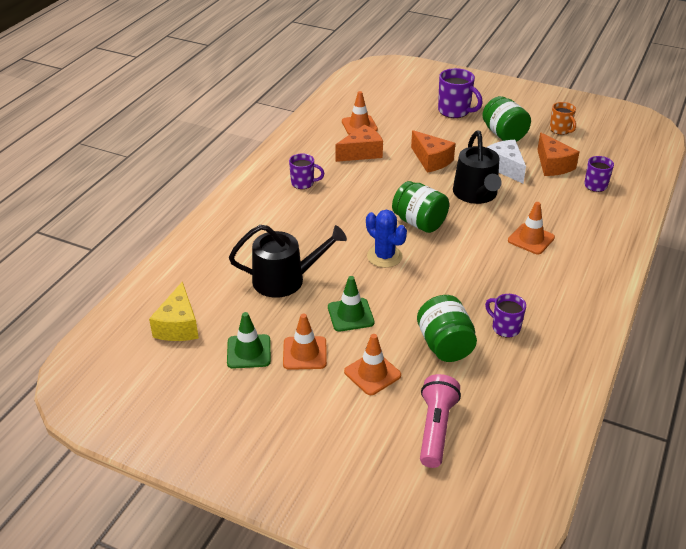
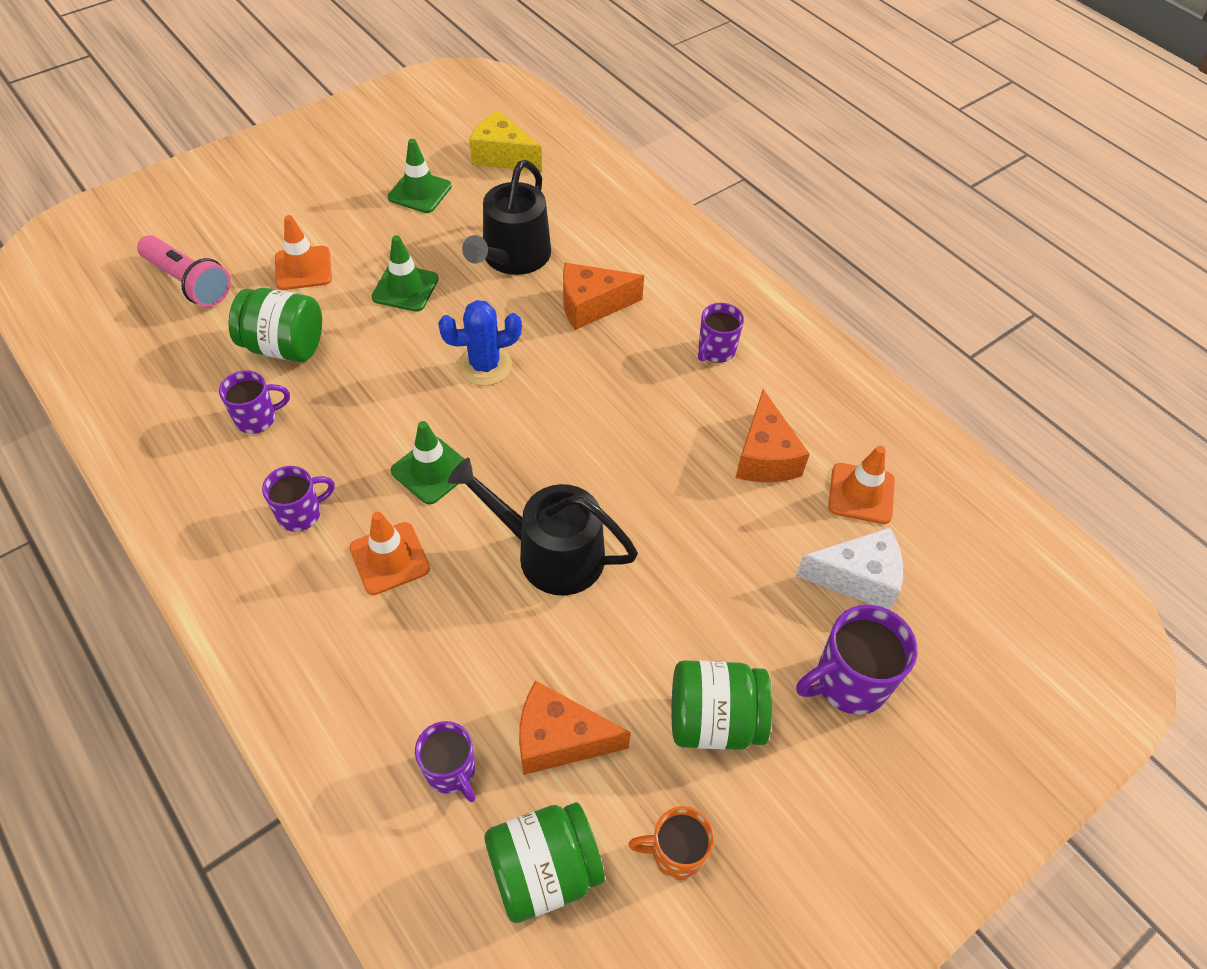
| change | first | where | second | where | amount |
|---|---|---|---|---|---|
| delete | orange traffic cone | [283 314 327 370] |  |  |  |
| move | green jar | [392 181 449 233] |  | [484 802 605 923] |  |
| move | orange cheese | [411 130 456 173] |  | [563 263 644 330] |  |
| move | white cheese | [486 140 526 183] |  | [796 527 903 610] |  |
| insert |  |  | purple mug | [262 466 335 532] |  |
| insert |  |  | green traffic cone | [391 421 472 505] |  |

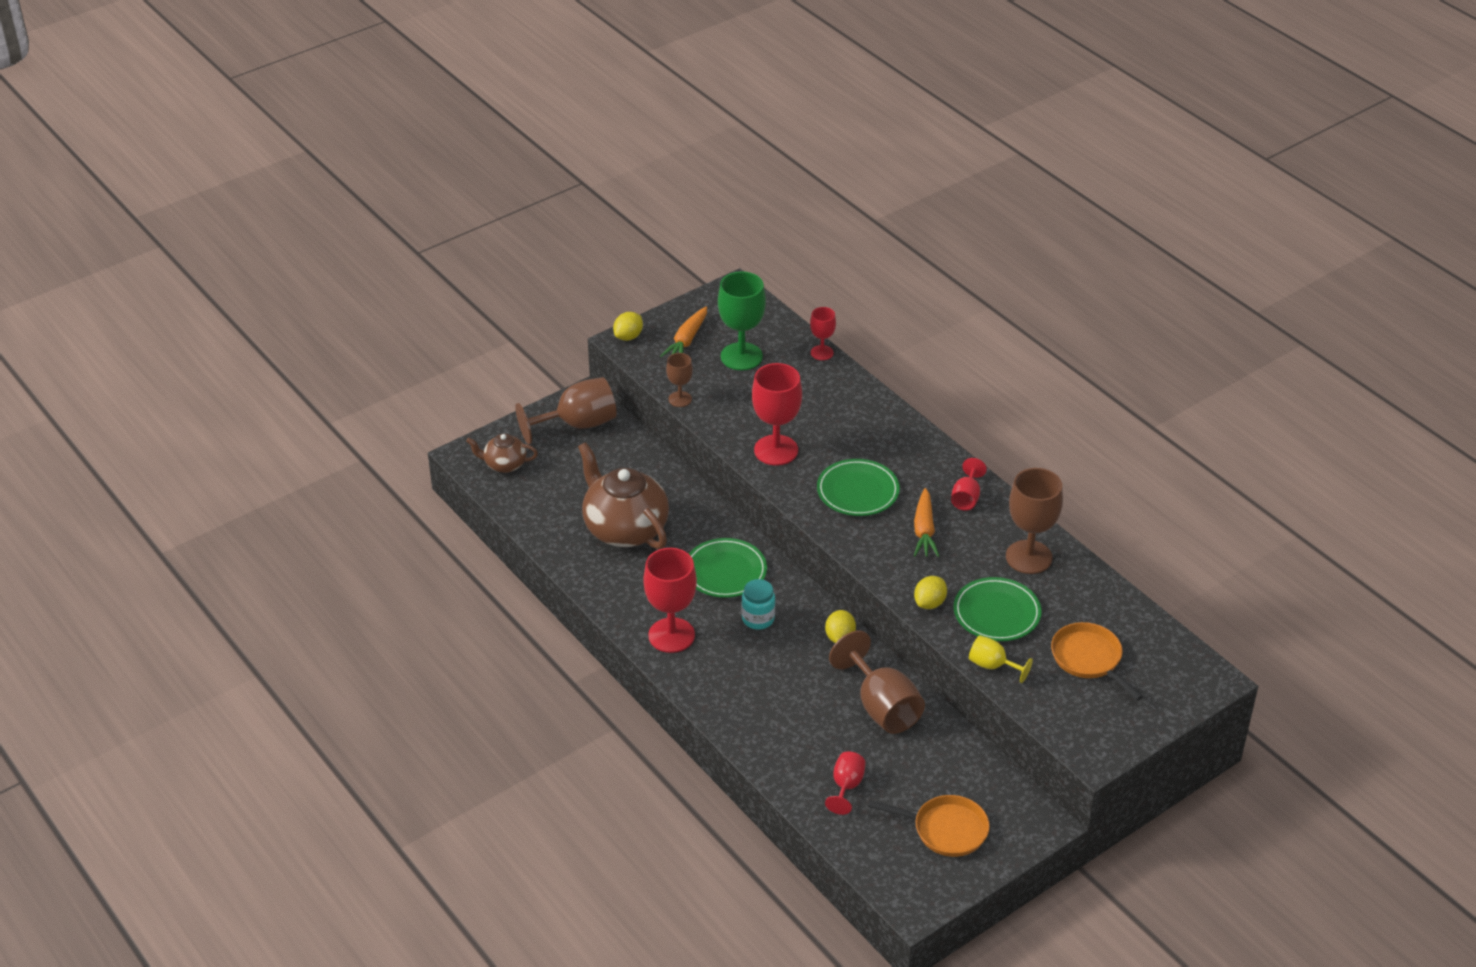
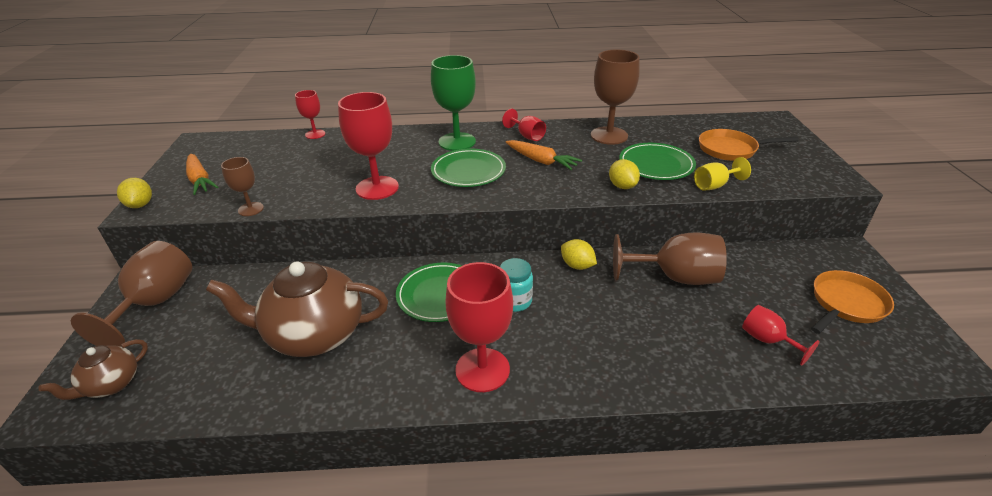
| change | first | where | second | where | amount |
|---|---|---|---|---|---|
| move | green goblet | [718 271 766 370] |  | [431 55 476 151] |  |

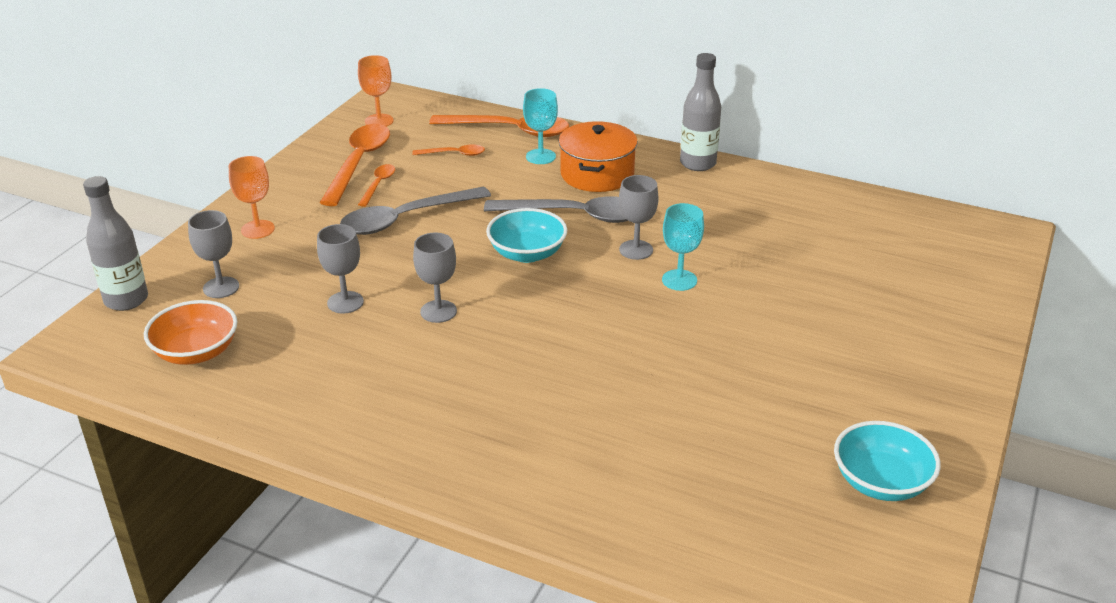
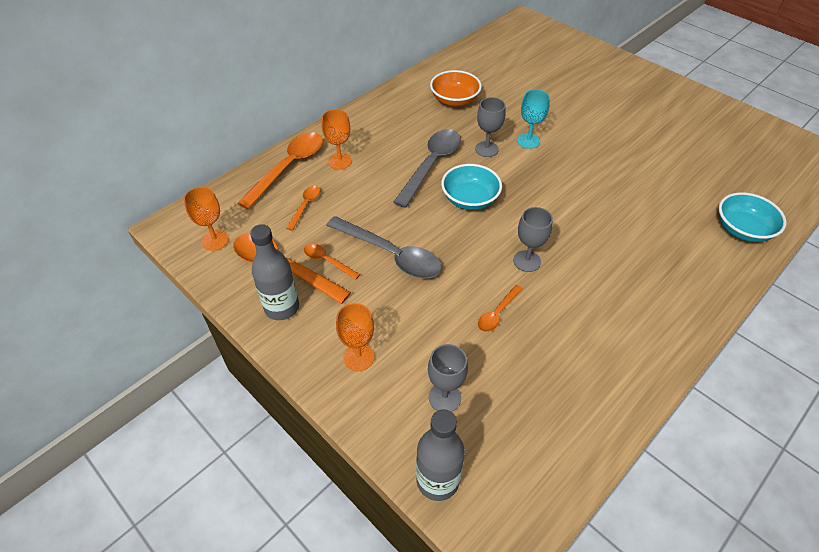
| change | first | where | second | where | amount |
|---|---|---|---|---|---|
| move | orange bowl | [144 300 237 365] |  | [430 70 482 107] |  |
| replace | grey goblet | [317 224 364 313] | orange spoon | [478 285 523 332] |  |
| rotate | grey spoon | [340 187 491 235] |  | [326 216 441 279] | 45 degrees counterclockwise |
| recolor | turquoise goblet | [523 88 558 164] | orange goblet | [322 109 352 170] |  |
| delete | orange pot | [559 121 638 192] |  |  |  |
| move | grey bottle | [680 53 721 171] |  | [250 224 299 320] |  |
| move | turquoise bowl | [834 421 941 501] |  | [719 192 786 242] |  |

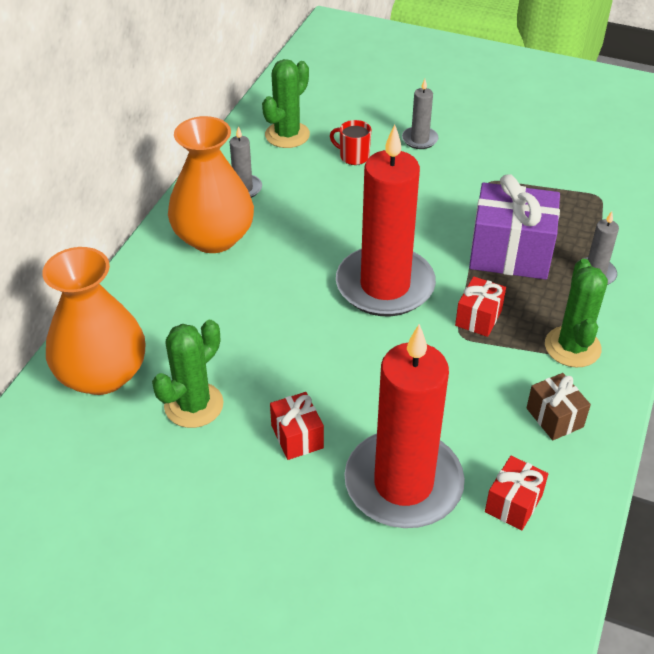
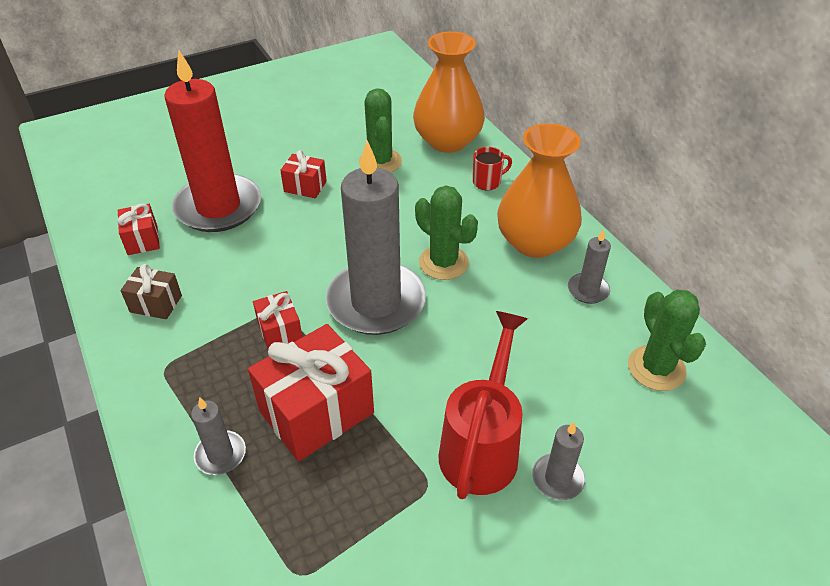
| change | first | where | second | where | amount |
|---|---|---|---|---|---|
| move | red mug | [330 120 371 165] |  | [473 147 512 190] |  |
| recolor | red candle | [336 124 436 316] | grey candle | [326 140 426 335] |  |
| recolor | purple gift | [469 174 560 280] | red gift | [248 324 374 461] |  |
| move | green cactus | [545 259 608 367] |  | [415 186 478 280] |  |
| insert |  |  | red watering can | [438 311 528 499] |  |

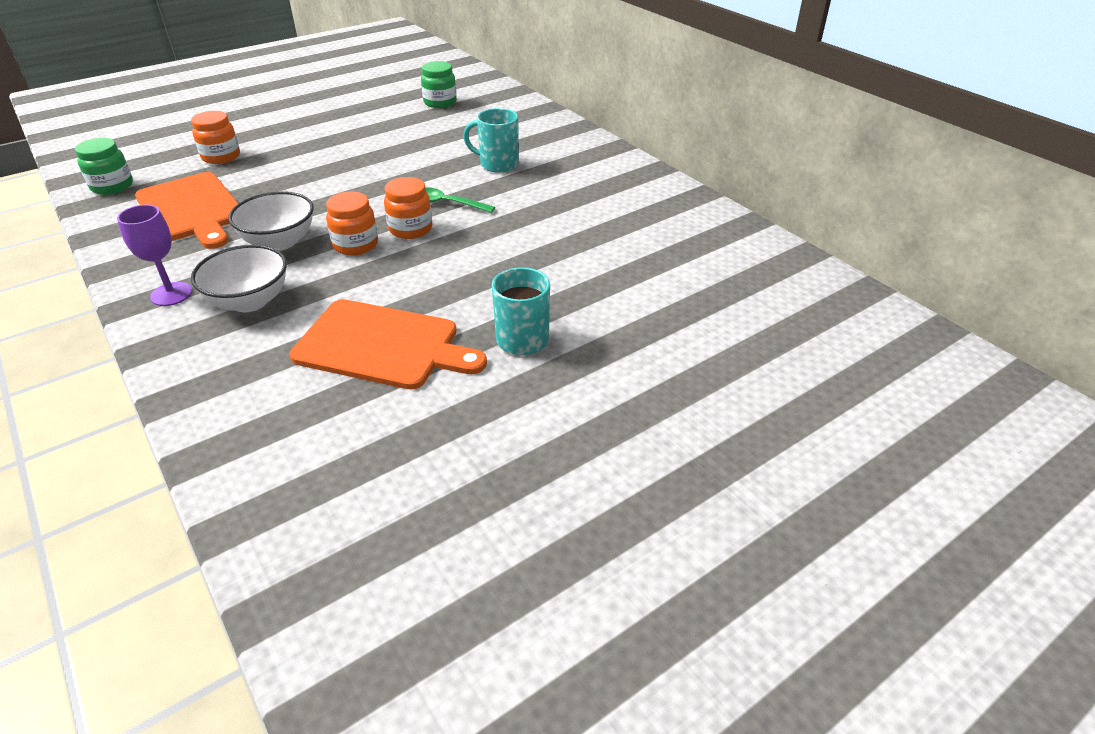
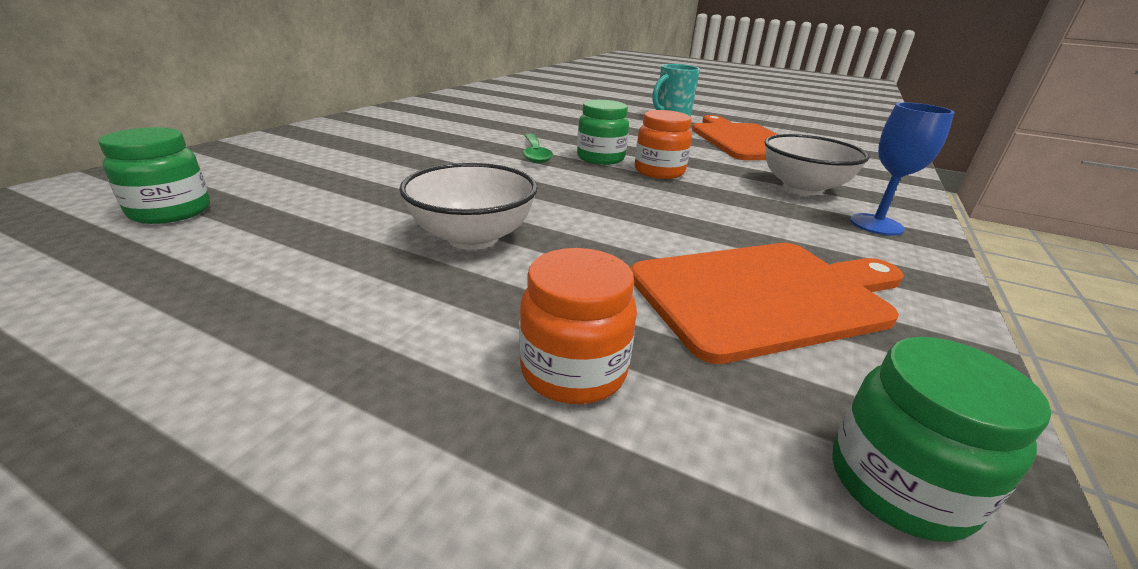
| change | first | where | second | where | amount |
|---|---|---|---|---|---|
| recolor | purple goblet | [117 204 192 306] | blue goblet | [850 102 955 236] |  |
| rotate | orange cutting board | [135 172 238 249] |  | [630 243 904 364] | 45 degrees clockwise |
| move | white bowl | [228 191 314 251] |  | [399 163 538 250] |  |
| recolor | orange jar | [384 177 433 239] | green jar | [577 100 629 165] |  |
| delete | turquoise mug | [463 108 519 173] |  |  |  |

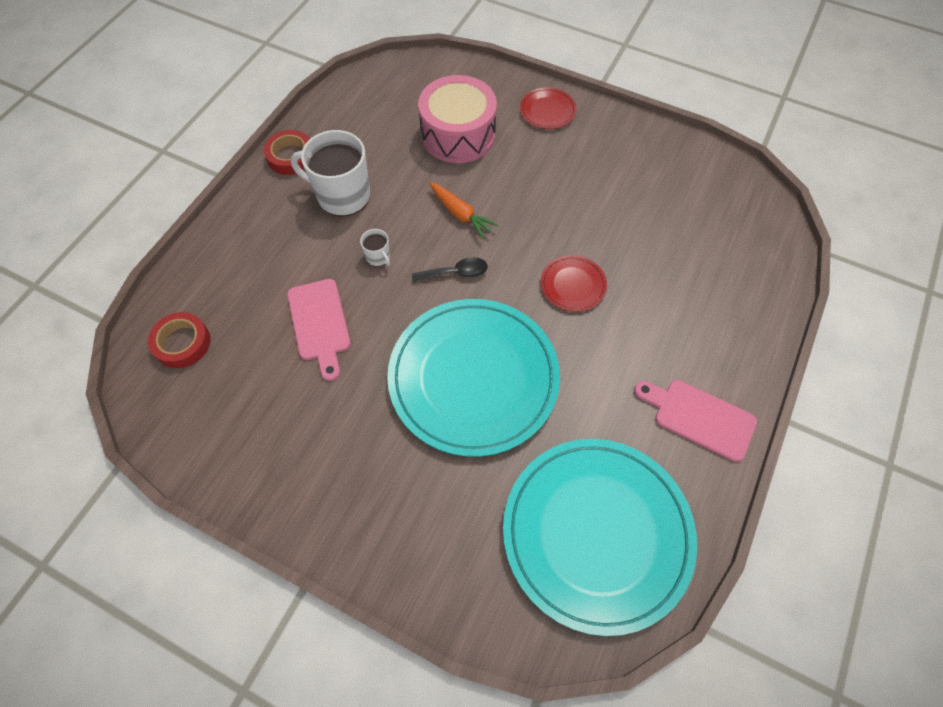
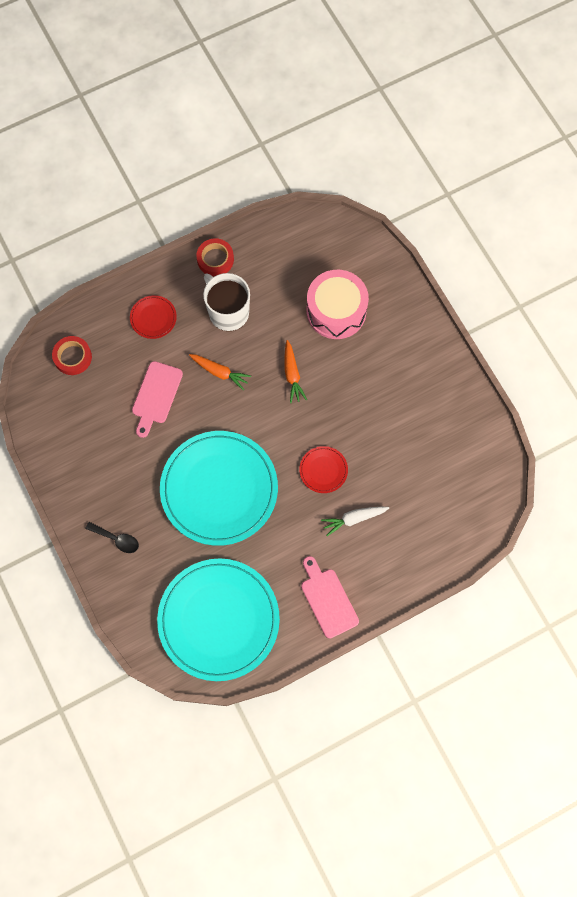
| change | first | where | second | where | amount |
|---|---|---|---|---|---|
| replace | white mug | [360 229 390 266] | orange carrot | [189 354 251 390] |  |
| move | black spoon | [412 257 488 283] |  | [86 522 139 553] |  |
| move | red plate | [520 87 577 129] |  | [130 295 177 339] |  |
| insert |  |  | white carrot | [321 507 389 536] |  |

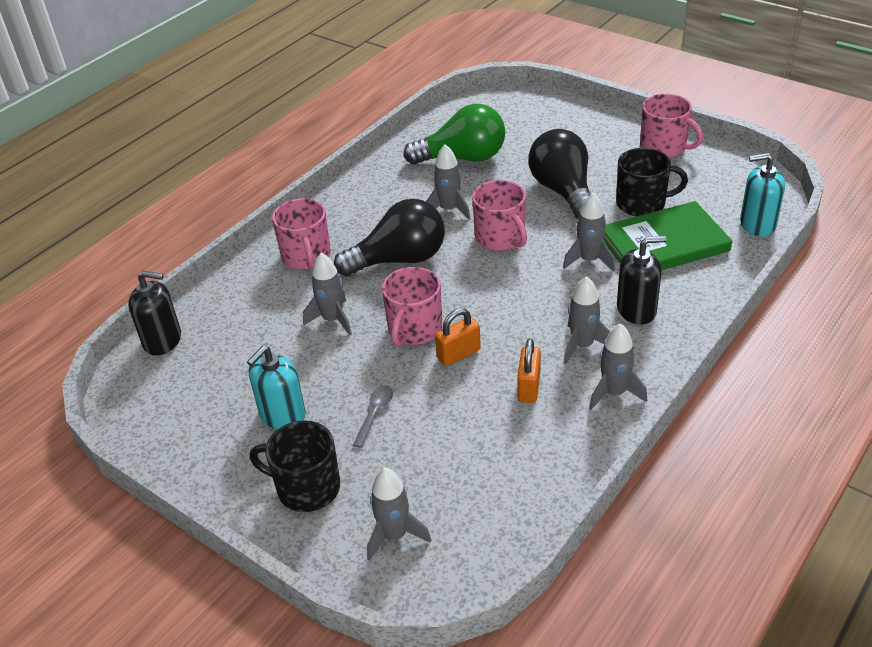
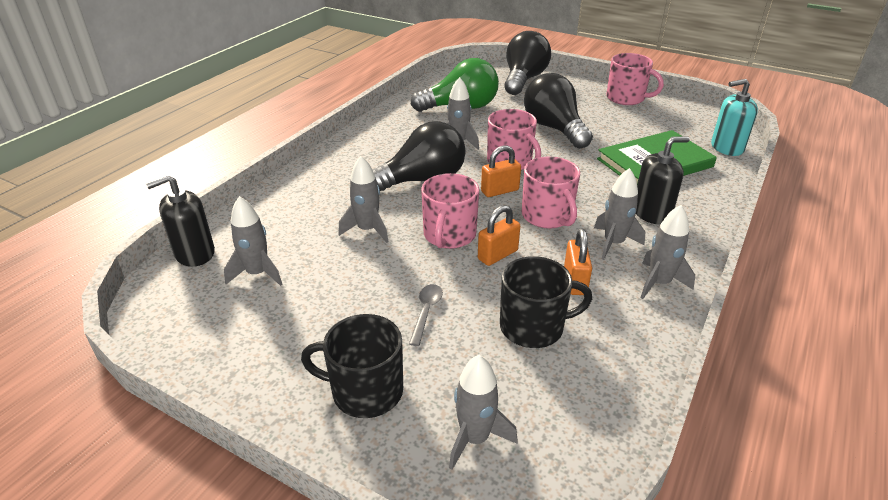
| change | first | where | second | where | amount |
|---|---|---|---|---|---|
| rotate | black soap dispenser | [128 271 181 356] |  | [146 175 215 267] | 150 degrees clockwise |
| delete | turquoise soap dispenser | [247 346 306 429] |  |  |  |
| move | pink mug | [272 198 331 270] |  | [522 157 580 229] |  |
| move | grey rocket | [563 193 615 272] |  | [224 196 282 286] |  |
| move | black mug | [616 148 688 216] |  | [500 256 592 348] |  |
| insert |  |  | orange padlock | [481 145 521 197] |  |
| insert |  |  | black light bulb | [504 31 551 95] |  |

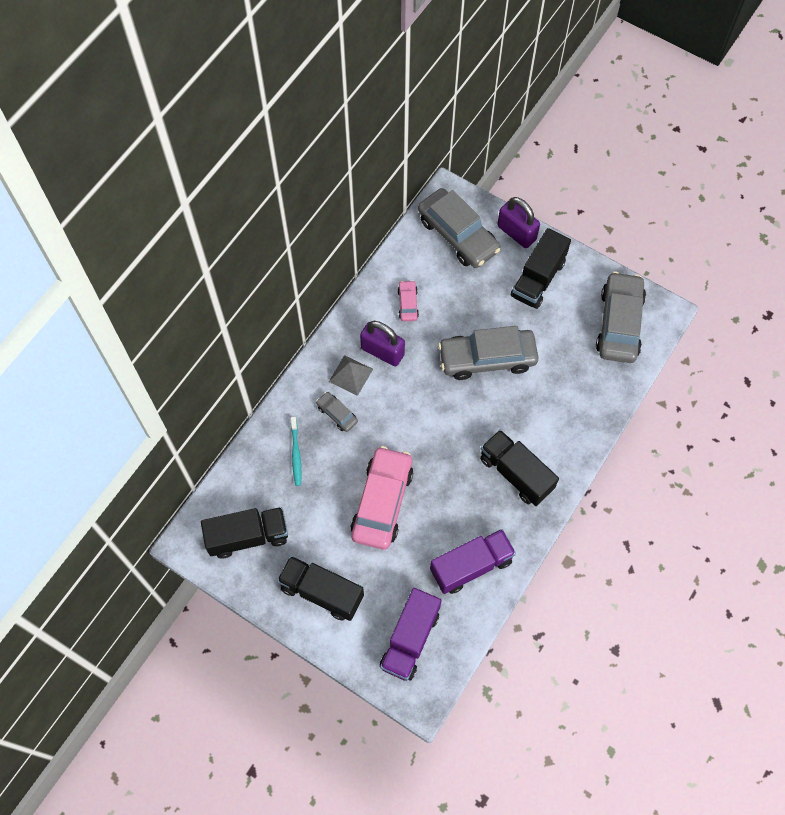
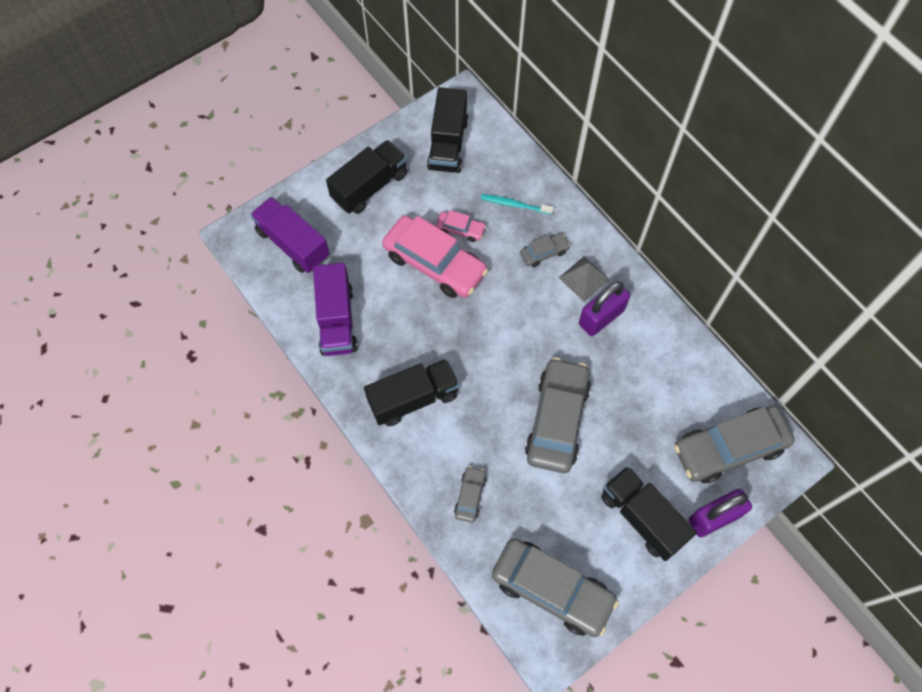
| change | first | where | second | where | amount |
|---|---|---|---|---|---|
| move | pink car | [398 280 419 321] |  | [436 210 486 242] |  |
| insert |  |  | grey car | [454 466 487 523] |  |

